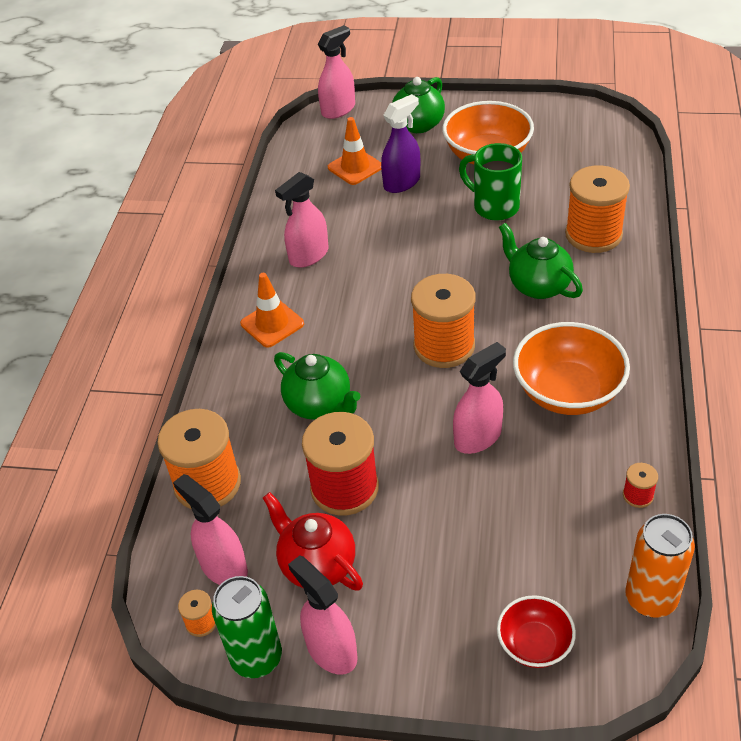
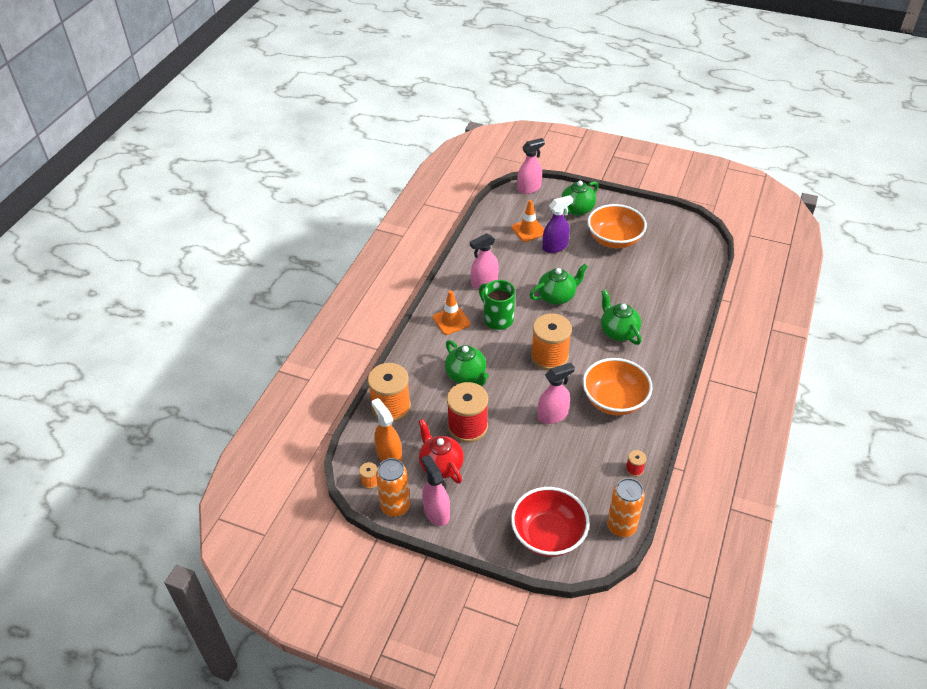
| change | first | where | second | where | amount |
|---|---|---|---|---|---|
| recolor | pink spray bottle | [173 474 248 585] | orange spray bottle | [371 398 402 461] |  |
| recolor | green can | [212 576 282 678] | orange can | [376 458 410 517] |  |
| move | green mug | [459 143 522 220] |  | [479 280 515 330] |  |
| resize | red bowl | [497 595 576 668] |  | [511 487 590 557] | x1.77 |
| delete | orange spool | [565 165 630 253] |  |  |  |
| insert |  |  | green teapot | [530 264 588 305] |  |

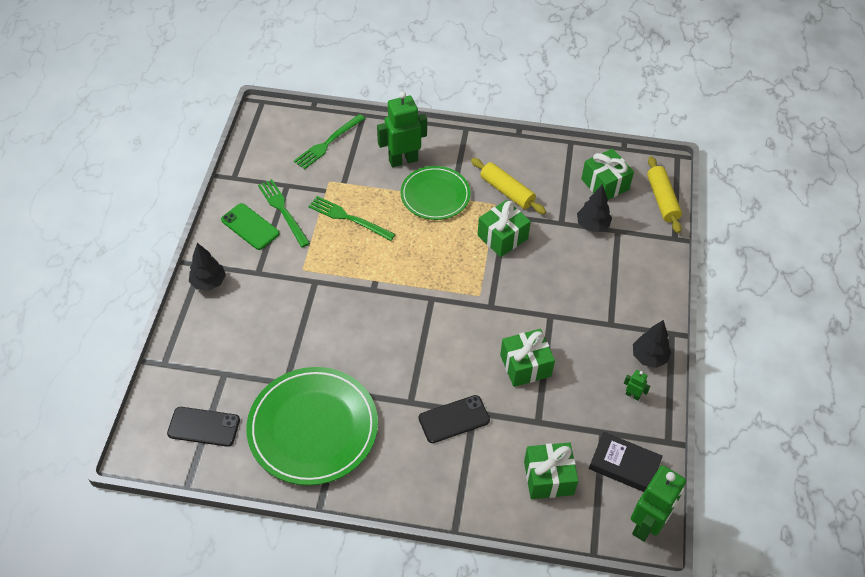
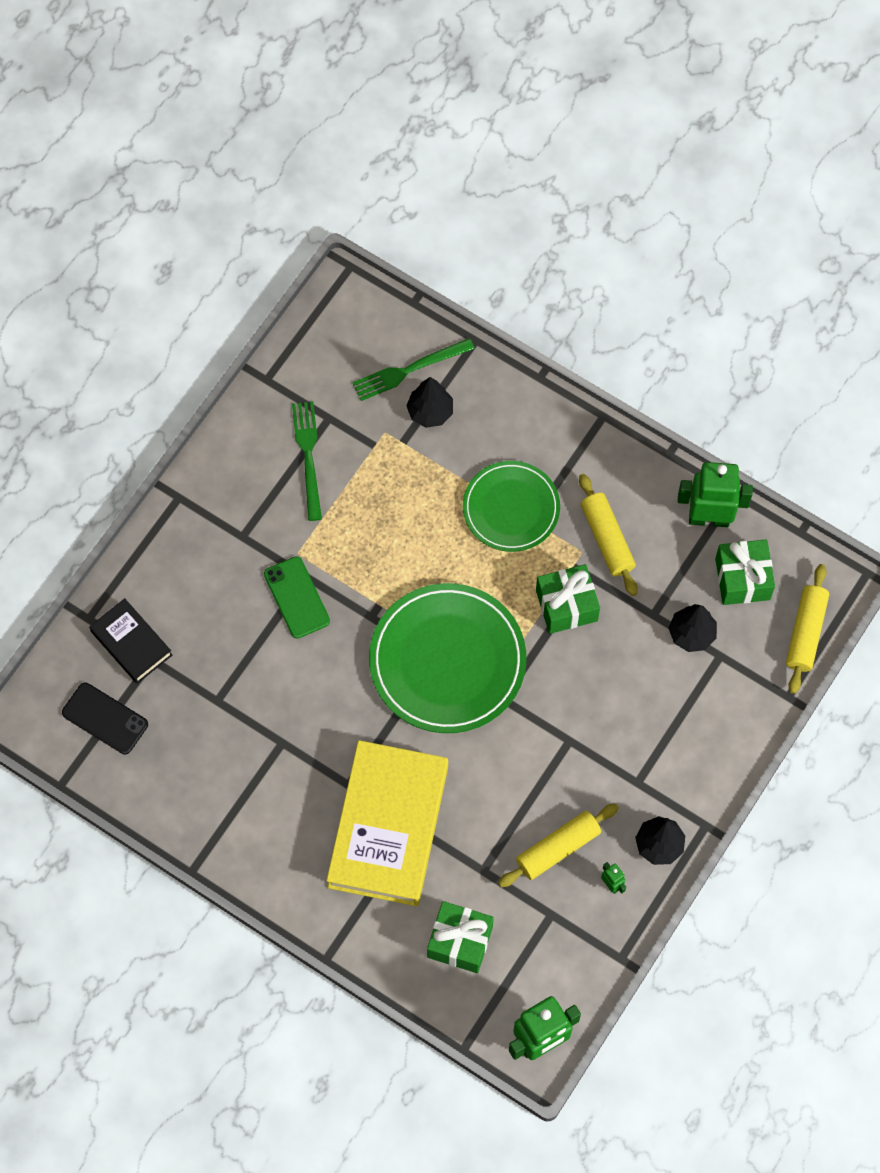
| change | first | where | second | where | amount |
|---|---|---|---|---|---|
| move | black tree | [189 243 226 291] |  | [406 377 453 428] |  |
| move | green phone | [221 203 280 250] |  | [264 556 330 639] |  |
| move | green plate | [246 367 378 485] |  | [369 583 526 733] |  |
| delete | green fork | [308 196 395 241] |  |  |  |
| move | green robot | [377 91 427 167] |  | [678 462 753 527] |  |
| replace | black phone | [419 395 490 443] | yellow book | [326 740 448 906] |  |
| delete | green gift | [500 329 555 387] |  |  |  |
| move | black book | [589 432 663 492] |  | [89 598 172 684] |  |
| insert |  |  | yellow rolling pin | [498 803 619 887] |  |

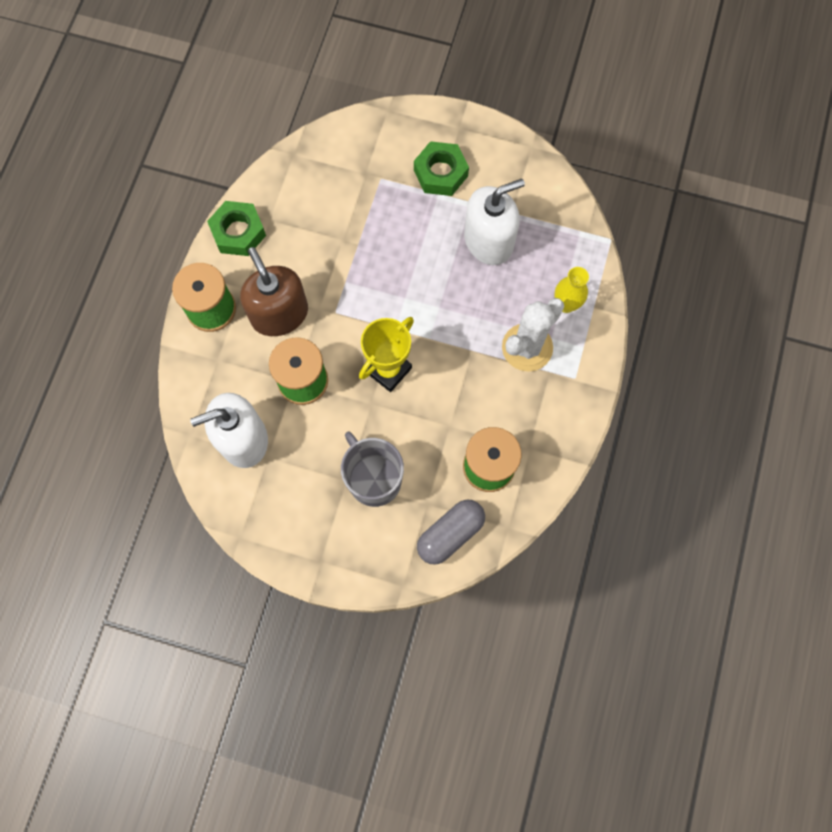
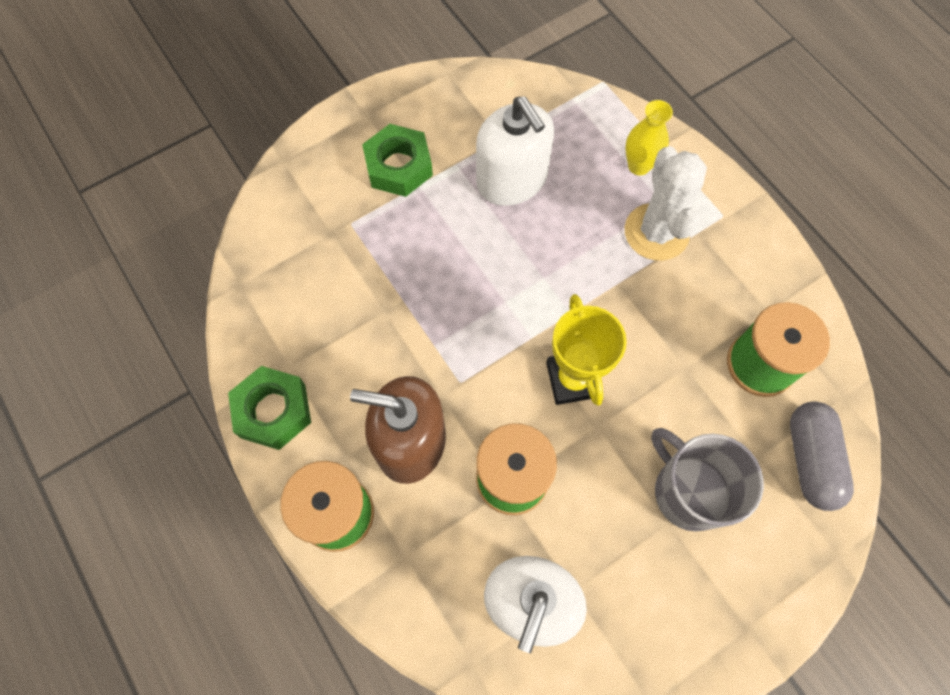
| change | first | where | second | where | amount |
|---|---|---|---|---|---|
| rotate | grey mug | [341 432 404 507] |  | [651 428 764 532] | 45 degrees clockwise |
| rotate | white soap dispenser | [464 179 525 265] |  | [476 97 554 206] | 135 degrees clockwise |

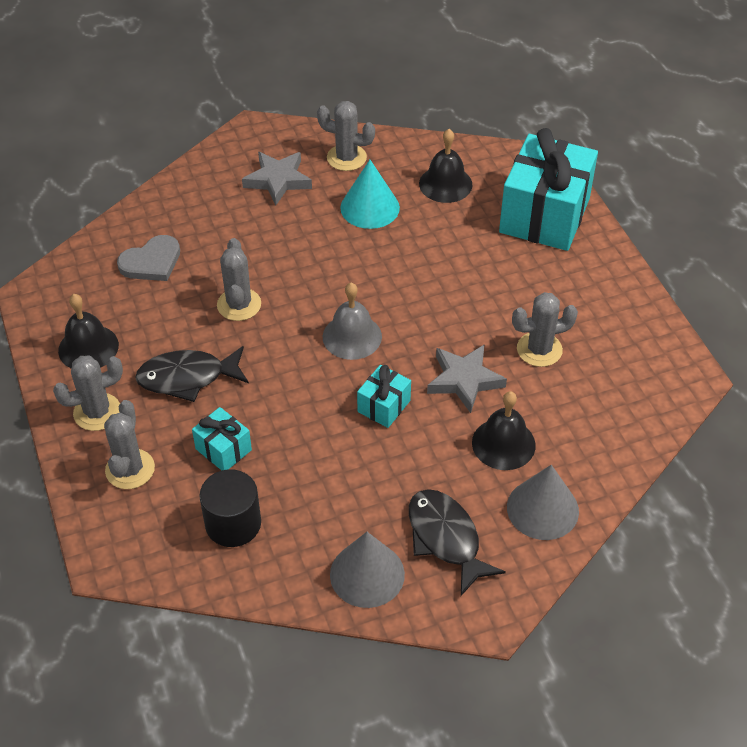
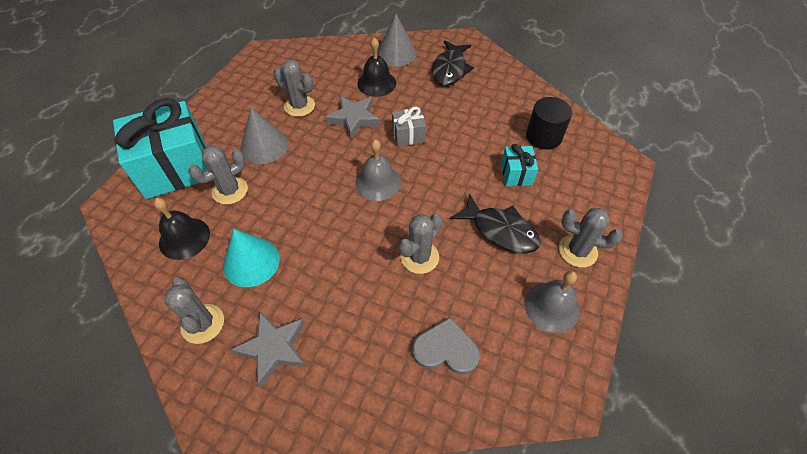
| change | first | where | second | where | amount |
|---|---|---|---|---|---|
| recolor | black bell | [58 294 119 368] | grey bell | [525 271 580 333] |  |
| move | grey cactus | [104 400 155 489] |  | [188 145 248 205] |  |
| move | grey cone | [330 532 405 608] |  | [241 107 288 164] |  |
| recolor | turquoise gift | [357 365 411 428] | grey gift | [392 106 426 147] |  |

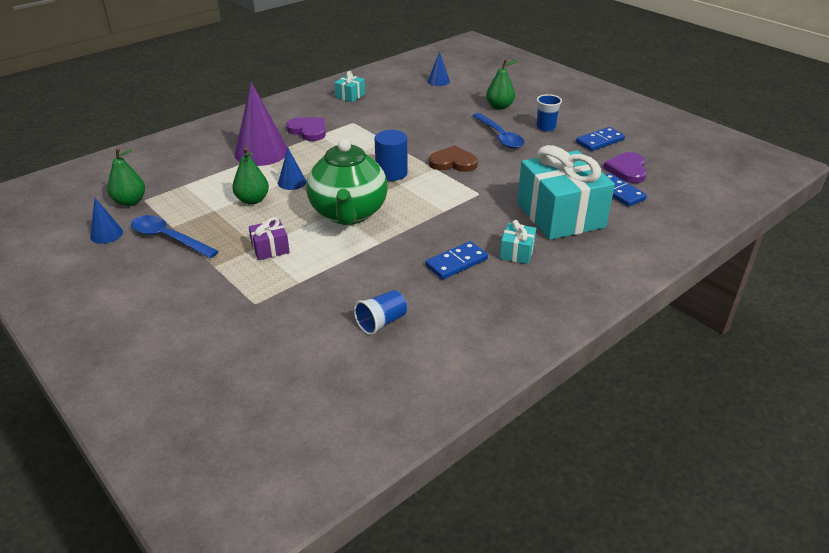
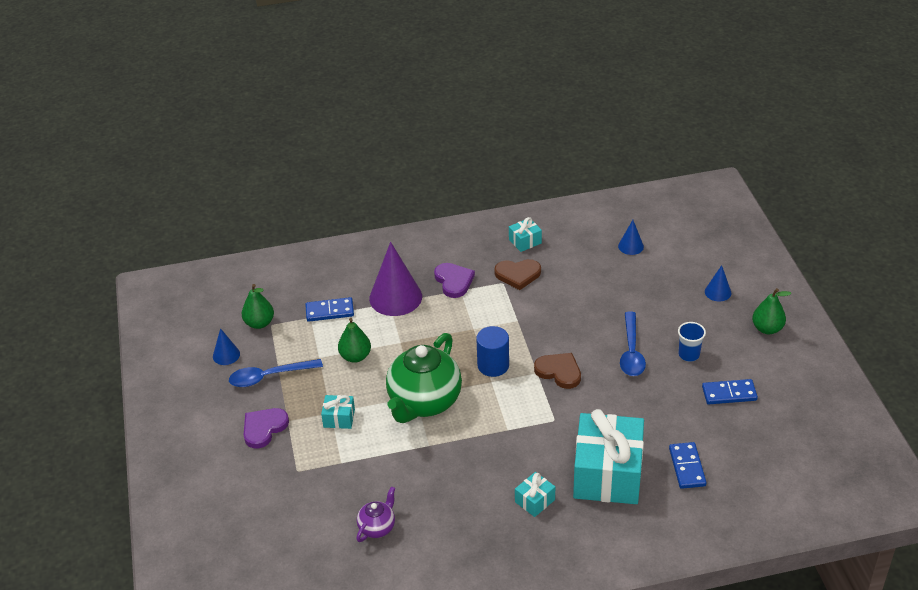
| change | first | where | second | where | amount |
|---|---|---|---|---|---|
| rotate | blue spoon | [131 215 219 258] |  | [229 359 323 387] | 75 degrees counterclockwise |
| recolor | purple gift | [249 217 290 260] | turquoise gift | [321 395 355 429] |  |
| move | blue cone | [278 148 306 190] |  | [705 265 732 302] |  |
| replace | blue cup | [354 290 407 335] | purple teapot | [356 486 395 542] |  |
| move | blue domino | [425 241 488 280] |  | [305 297 354 322] |  |
| move | green pear | [486 59 519 110] |  | [752 288 791 334] |  |
| move | purple heart | [603 152 647 183] |  | [244 408 289 449] |  |
| insert |  |  | brown heart | [494 259 541 290] |  |

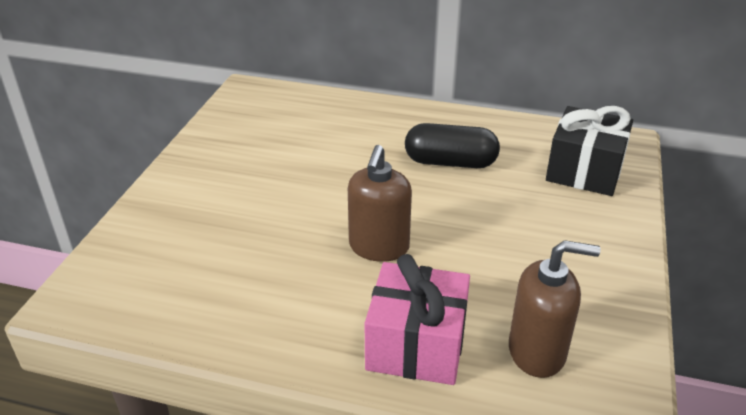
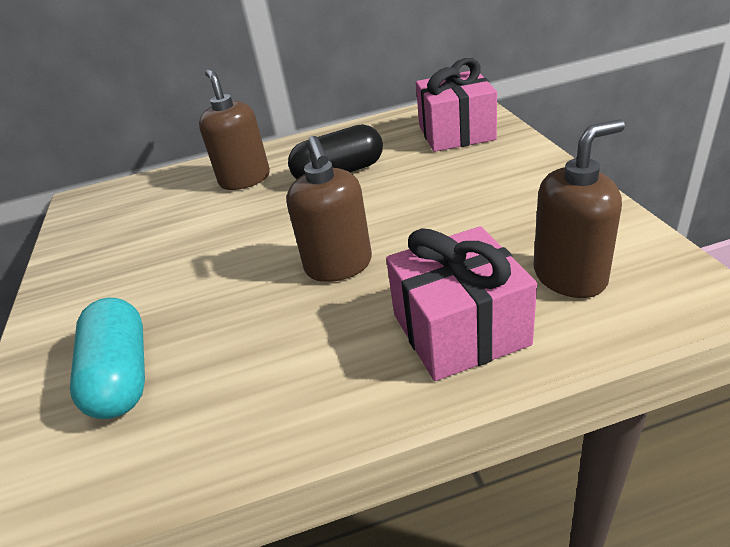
| change | first | where | second | where | amount |
|---|---|---|---|---|---|
| recolor | black gift | [546 106 633 196] | pink gift | [416 58 497 152] |  |
| insert |  |  | turquoise capsule | [70 298 145 419] |  |
| insert |  |  | brown soap dispenser | [199 69 270 190] |  |

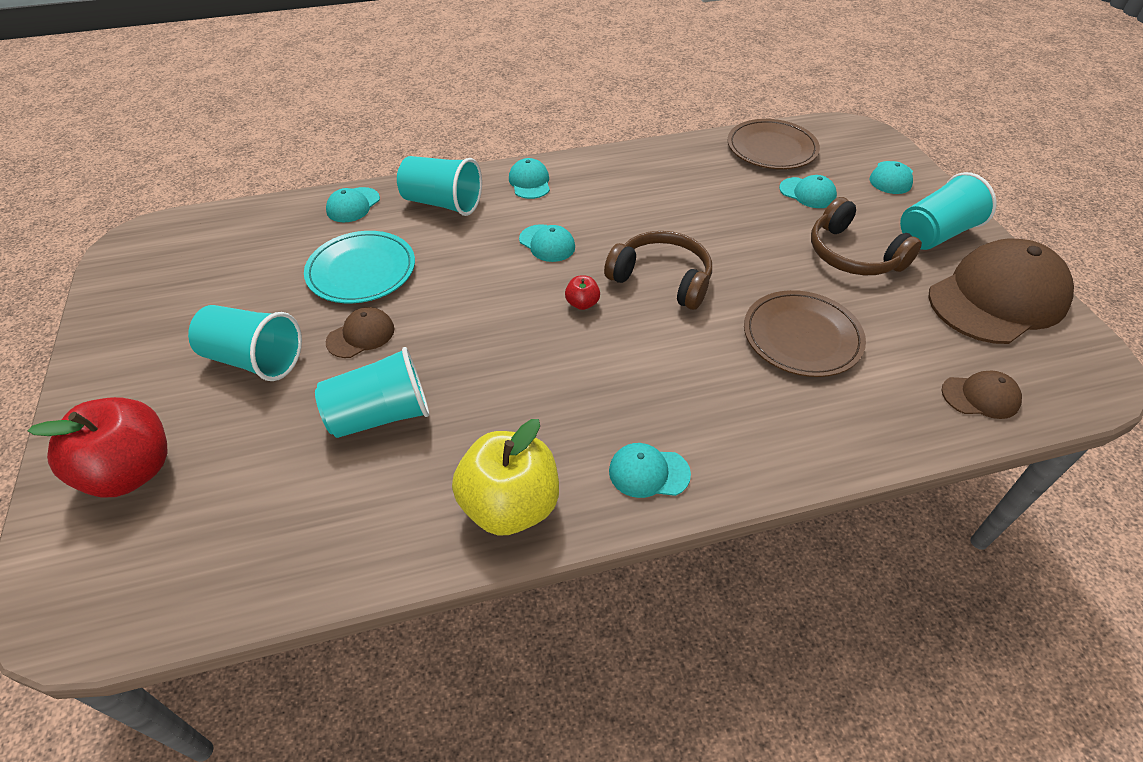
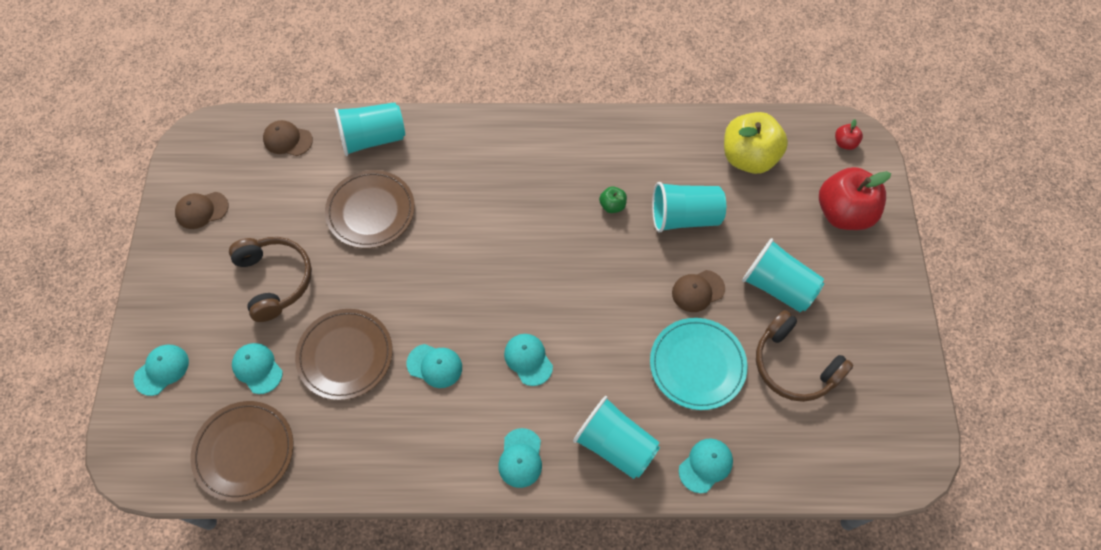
| change | first | where | second | where | amount |
|---|---|---|---|---|---|
| move | yellow apple | [452 419 559 536] |  | [724 112 788 174] |  |
| move | red apple | [565 276 600 310] |  | [835 119 863 150] |  |
| move | brown headphones | [604 231 712 310] |  | [756 310 853 402] |  |
| move | turquoise cap | [609 443 691 498] |  | [407 344 462 388] |  |
| move | turquoise cup | [900 172 997 250] |  | [334 102 405 156] |  |
| resize | brown cap | [928 238 1074 344] |  | [175 192 229 229] | x0.45 |
| insert |  |  | brown plate | [295 309 393 400] |  |
| insert |  |  | green apple | [599 187 627 213] |  |

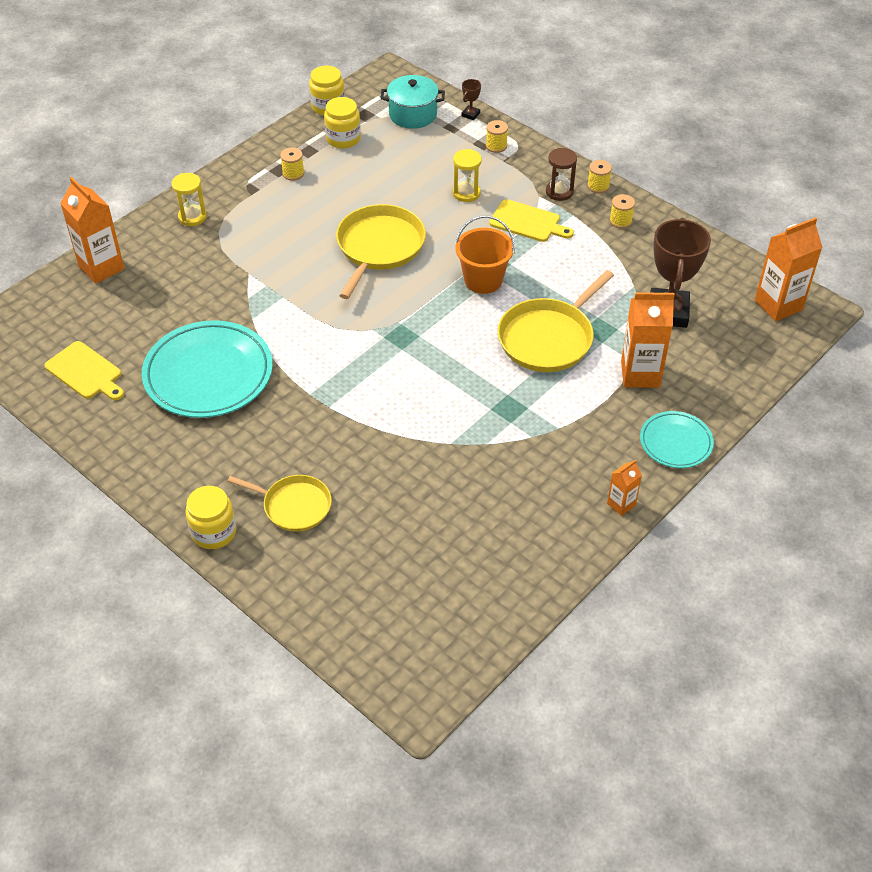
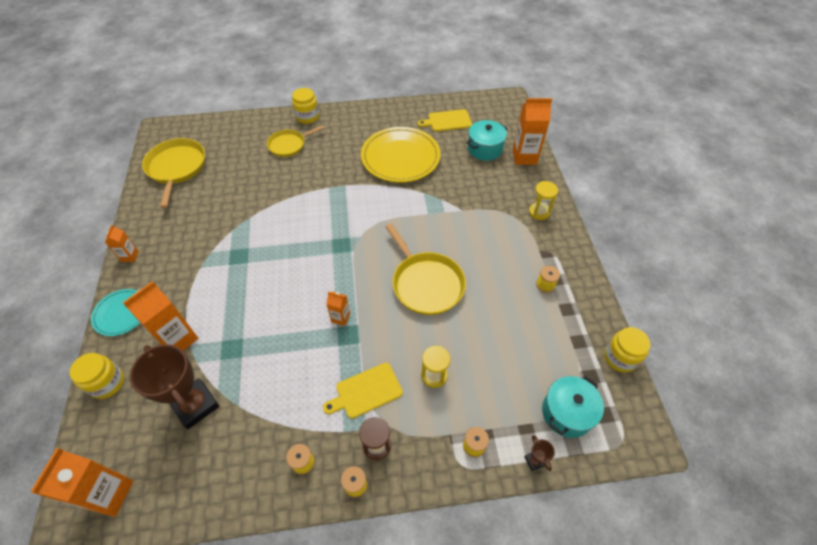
| change | first | where | second | where | amount |
|---|---|---|---|---|---|
| recolor | turquoise plate | [141 320 273 418] | yellow plate | [361 127 441 182] |  |
| move | yellow jar | [324 97 361 148] |  | [70 353 124 399] |  |
| replace | orange bucket | [455 216 515 294] | orange carton | [326 291 350 326] |  |
| move | yellow pan | [498 270 614 372] |  | [142 138 205 208] |  |
| insert |  |  | turquoise pot | [466 120 508 161] |  |

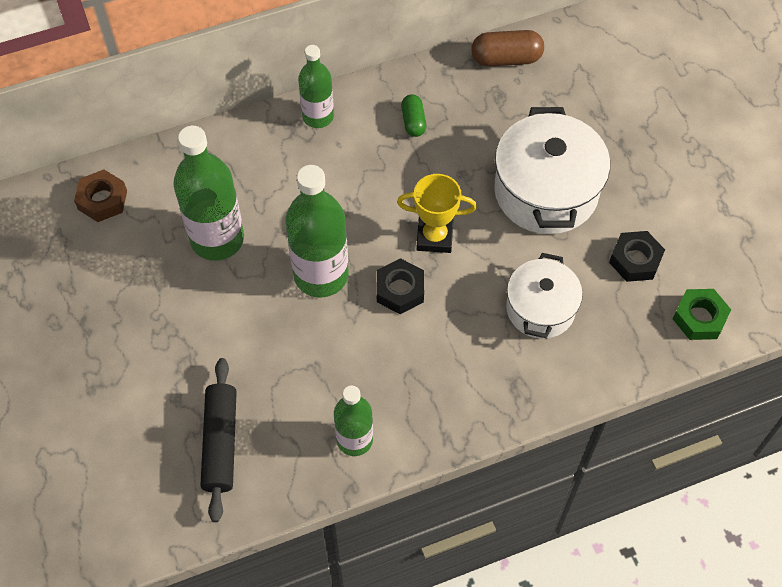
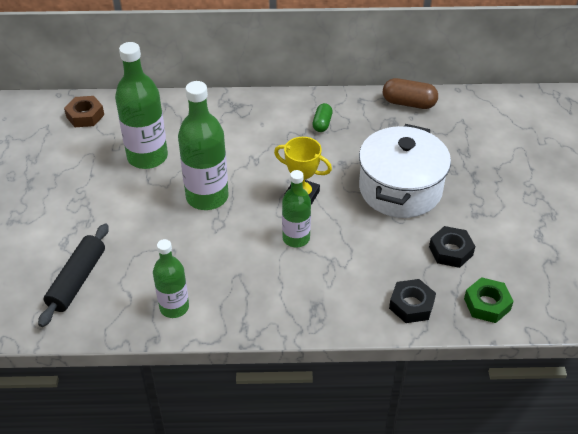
| change | first | where | second | where | amount |
|---|---|---|---|---|---|
| move | green bottle | [298 45 334 128] |  | [282 170 311 248] |  |
| move | black nut | [377 258 424 314] |  | [389 279 436 323] |  |
| delete | white pot | [506 253 583 339] |  |  |  |

